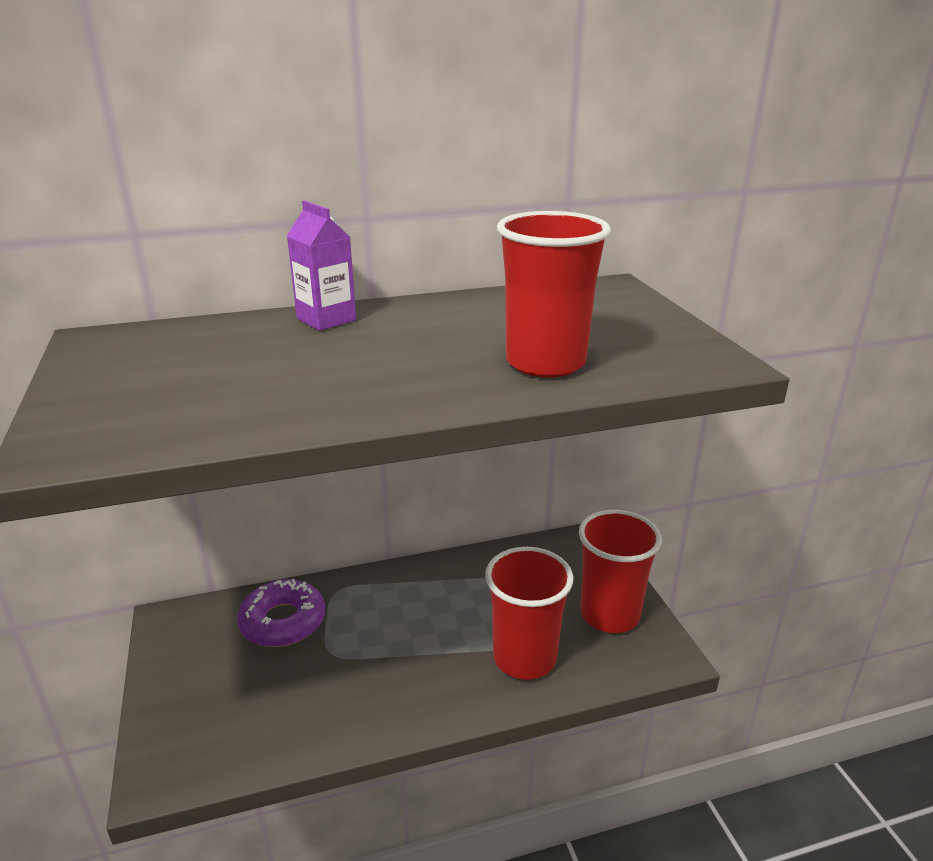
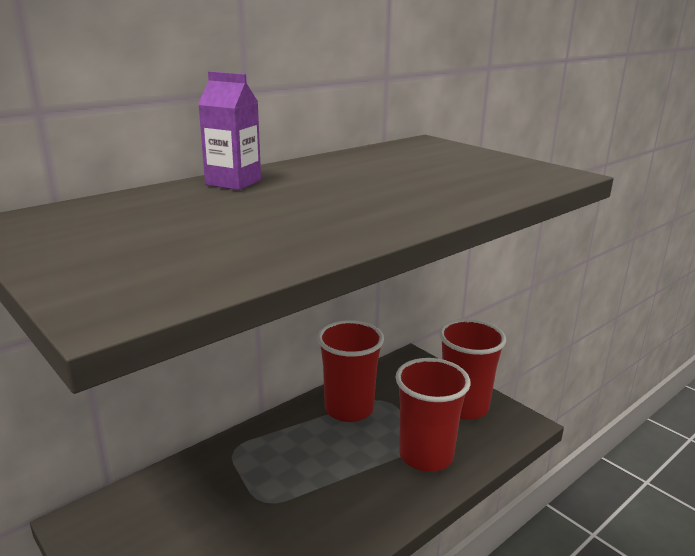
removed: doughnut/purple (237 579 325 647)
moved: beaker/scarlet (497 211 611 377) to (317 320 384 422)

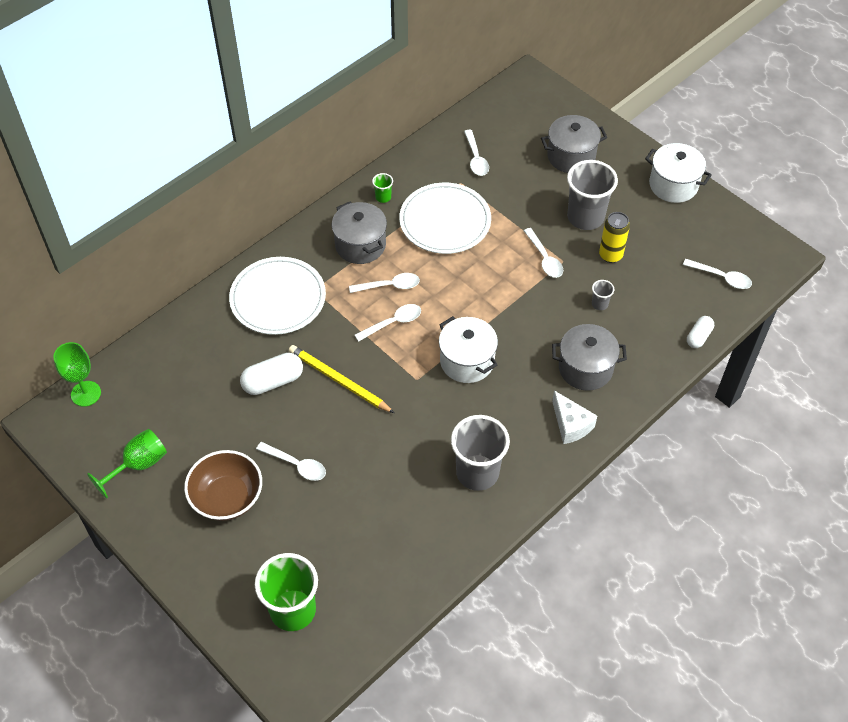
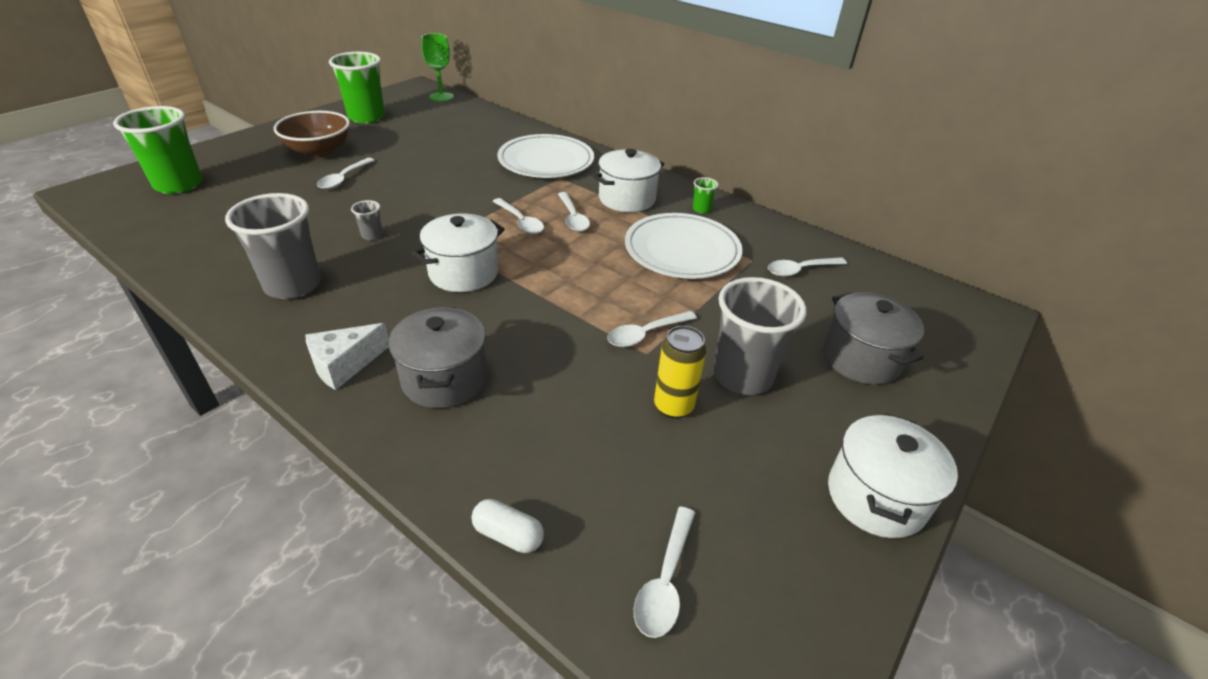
removed: pill shape/white (240 353 303 395); pencil/golden (289 345 394 413)
moved: beaker/grey (592 280 614 310) to (351 200 383 240)
replaced: wine glass/emerald (87 429 167 498) to beaker/emerald (329 52 385 124)
recoloured: cooking pot/grey (332 202 387 264) to cooking pot/white (593 149 664 212)

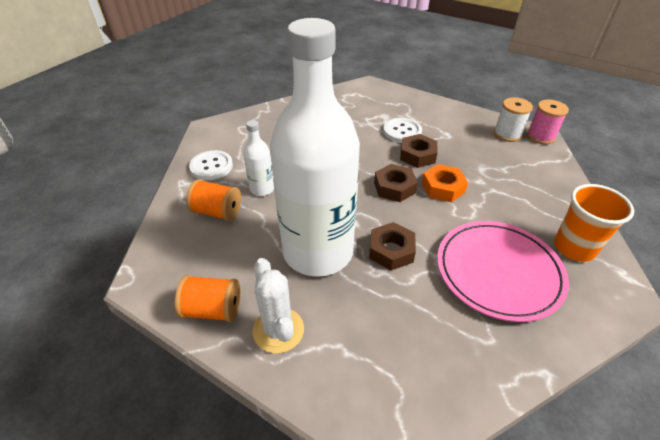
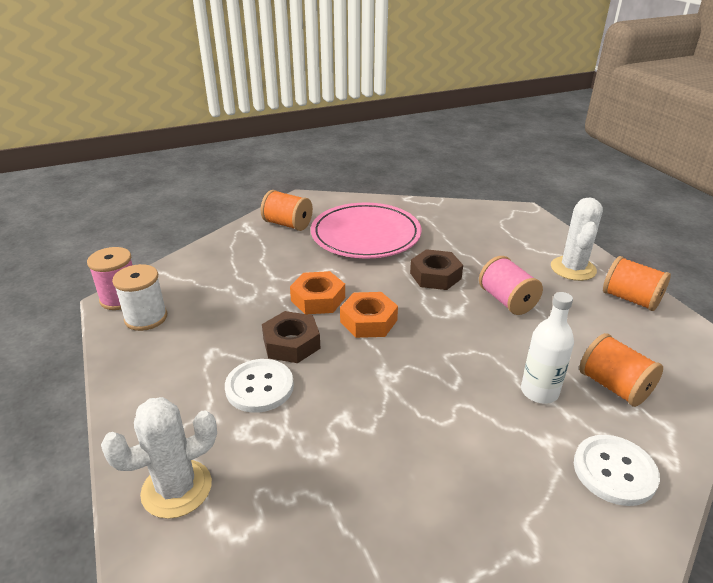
added: cactus/white (101 397 217 519)
replaced: drink bottle/white (270 18 360 277) to spool/rosy (479 256 543 315); beaker/bright orange (554 184 634 262) to spool/bright orange (260 190 313 231)
recoloured: hex nut/brown (374 164 418 202) to hex nut/bright orange (340 292 398 338)

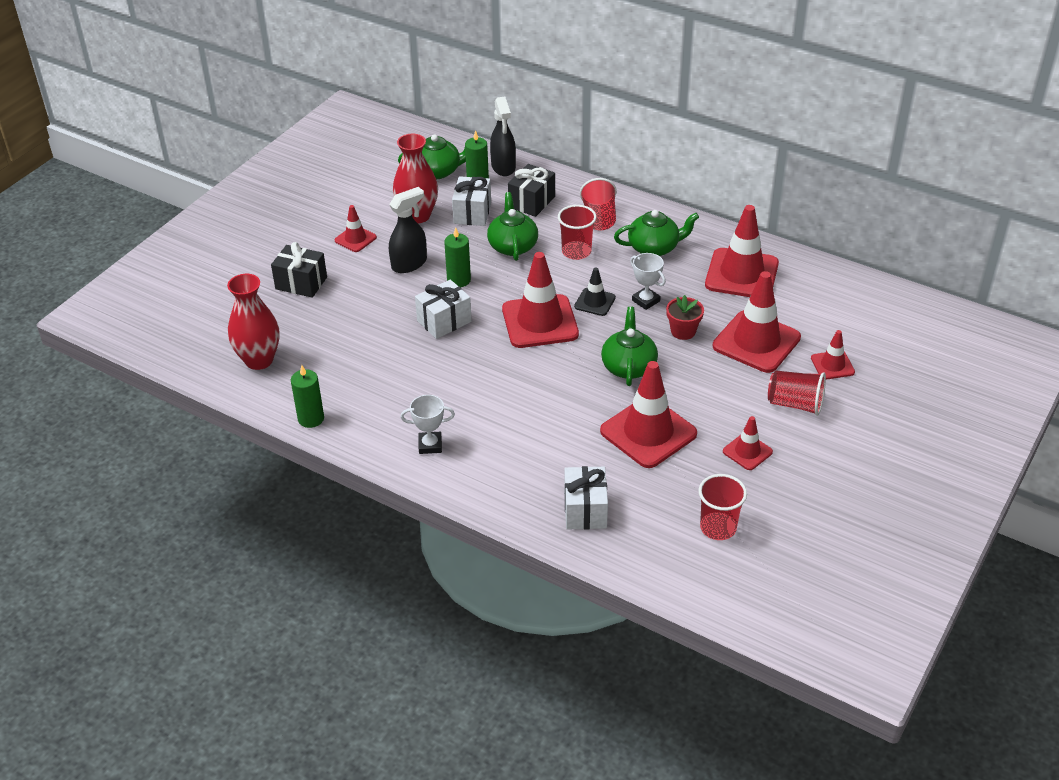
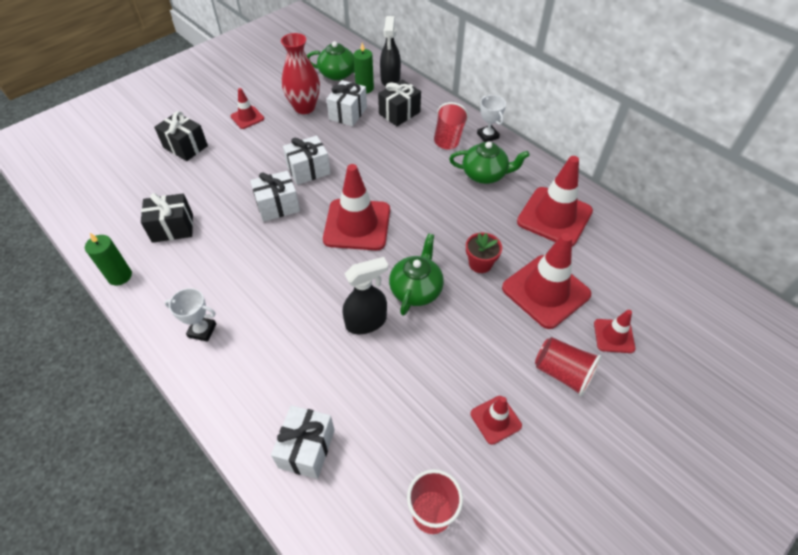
removed: vase/scarlet (227 274 280 370); china teapot/emerald (487 192 538 261); beaker/scarlet (558 205 597 260); safety cone/jet-black (574 267 616 316); safety cone/scarlet (600 361 697 468)
added: present/jet-black (141 193 193 243)
moved: spray bottle/jet-black (389 187 427 273) to (342 257 388 334); prize cup/white (630 253 666 310) to (477 95 506 142)
replaced: wax candle/emerald (444 227 471 287) to present/white (283 135 331 185)

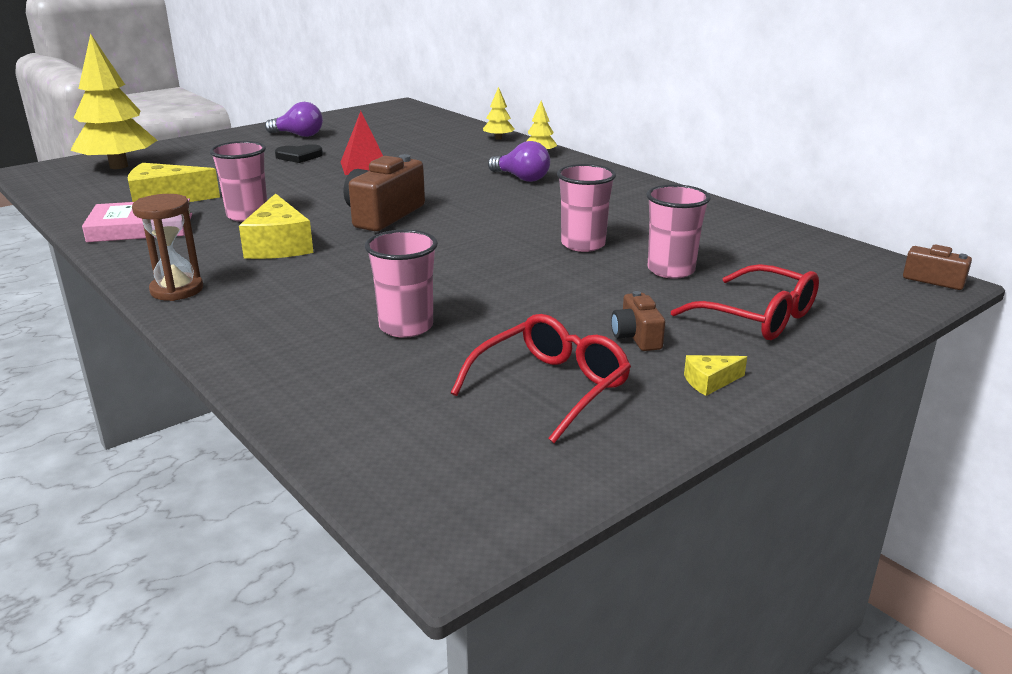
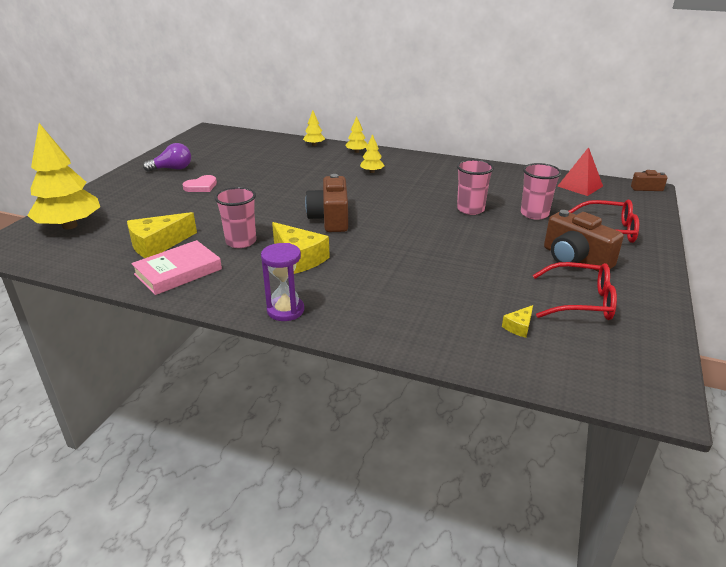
removed: beaker/rosy (365 230 438 338)
moved: pyramid/scarlet (341 111 383 175) to (558 147 603 196); piece of cheese/golden (684 355 747 396) to (502 305 533 338)
replaced: bulb/purple (488 141 550 182) to fir tree/golden (360 134 384 173)
recoloured: sand timer/brown (132 194 203 301) to sand timer/purple (261 243 304 321); love heart/jet-black (275 144 323 163) to love heart/rosy (183 175 217 192)
turned: glasses/scarlet (451 314 631 443) = (533 262 617 320) 90 degrees clockwise
resized: camera/brown (611 291 665 351) = (544 210 624 272) x1.89

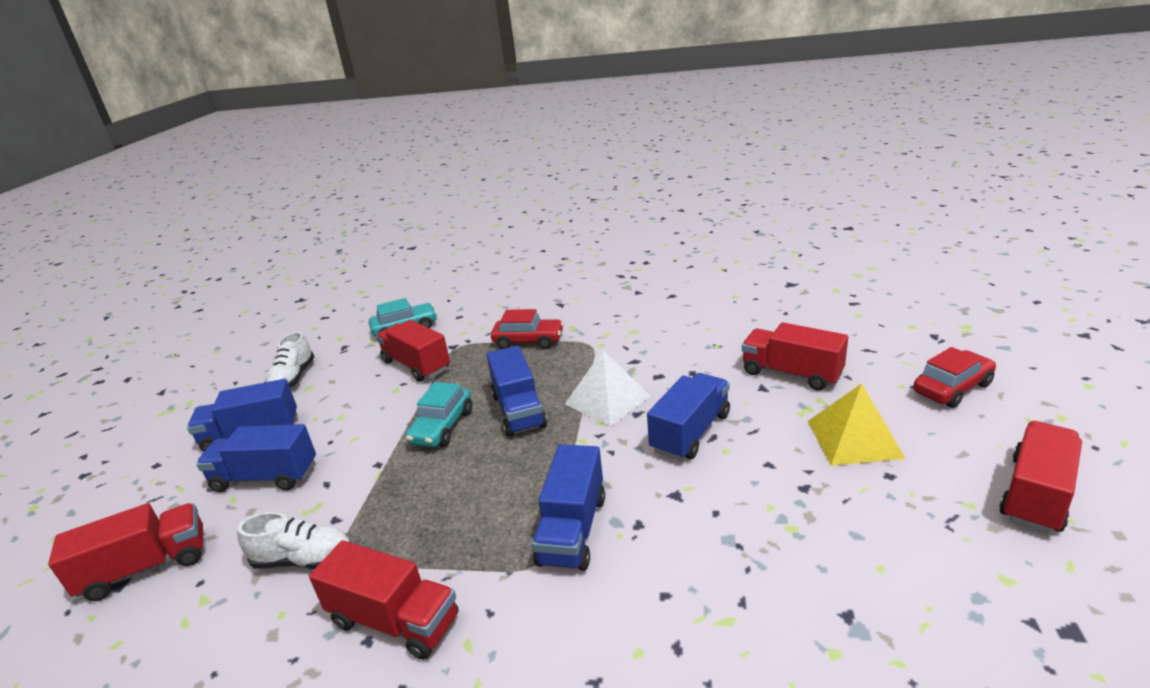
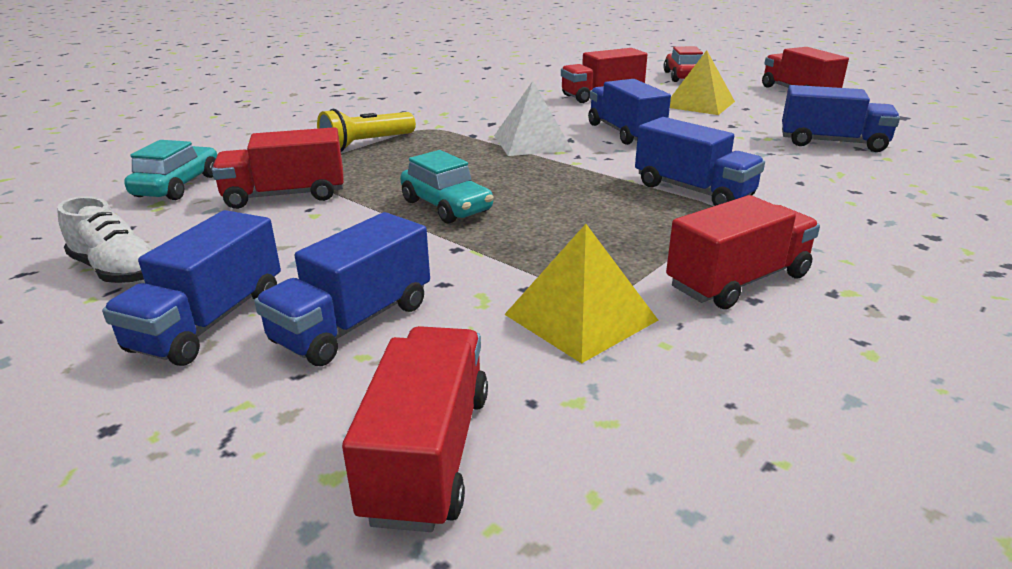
moved: toy truck/blue (486 346 547 437) to (782 85 900 152)
replaced: sneaker/white (237 512 351 569) to pyramid/golden (504 224 658 363); toy car/scarlet (491 309 564 349) to flashlight/golden (317 109 416 152)

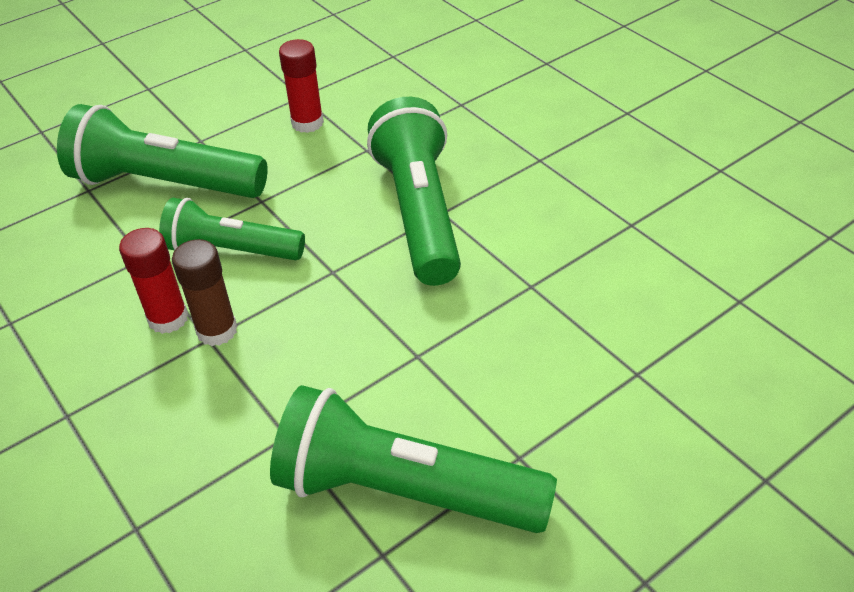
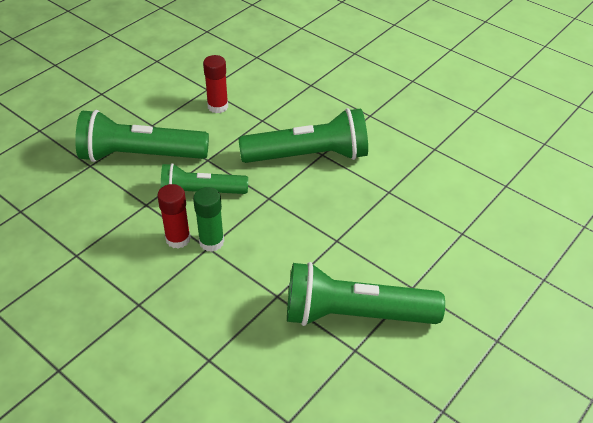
recoloured: glue/brown (172 239 237 346) to glue/emerald (193 187 224 252)
turned: flashlight/emerald (367 97 461 286) = (238 108 368 163) 105 degrees clockwise

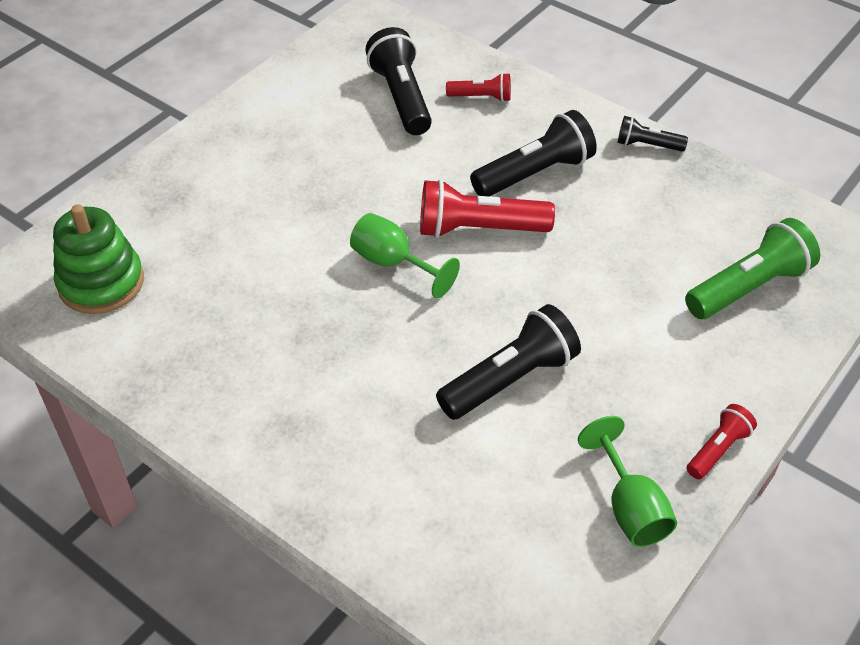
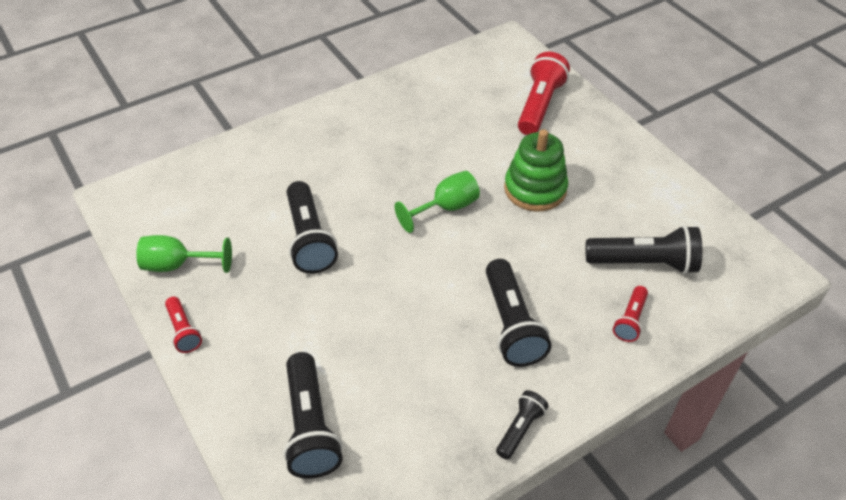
moved: stacking rings/emerald (53 205 144 314) to (504 129 568 212); flashlight/scarlet (420 179 555 238) to (518 52 570 135)
recoloured: flashlight/emerald (685 218 820 319) to flashlight/jet-black (283 352 343 479)

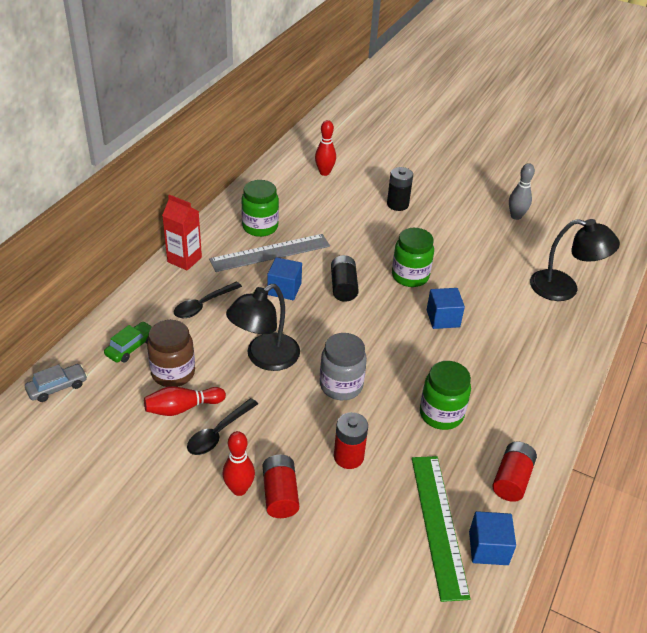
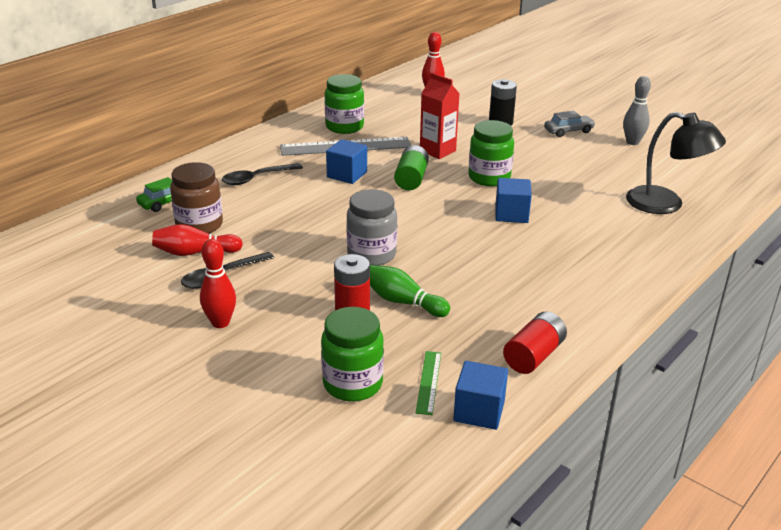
removed: desk lamp/jet-black (226 284 300 371); power cell/scarlet (263 455 299 518)
added: tenpin/emerald (370 265 450 317)
moved: toy car/grey (25 364 87 402) to (544 111 596 137); juice carton/scarlet (162 195 202 271) to (420 73 460 159); preserve jar/emerald (420 361 471 430) to (321 307 384 401)
recoloured: power cell/jet-black (331 255 359 302) to power cell/emerald (394 145 429 190)
resized: measuring stick/emerald (412 456 471 602) = (416 351 441 415) x0.49

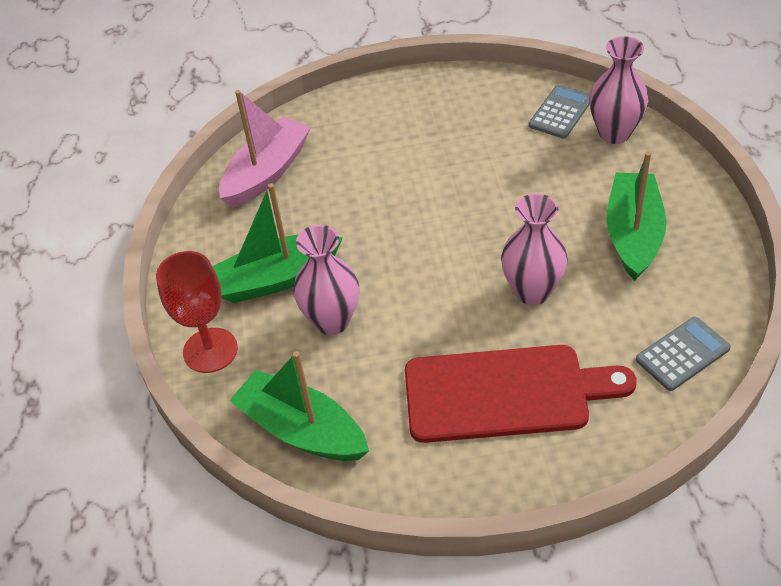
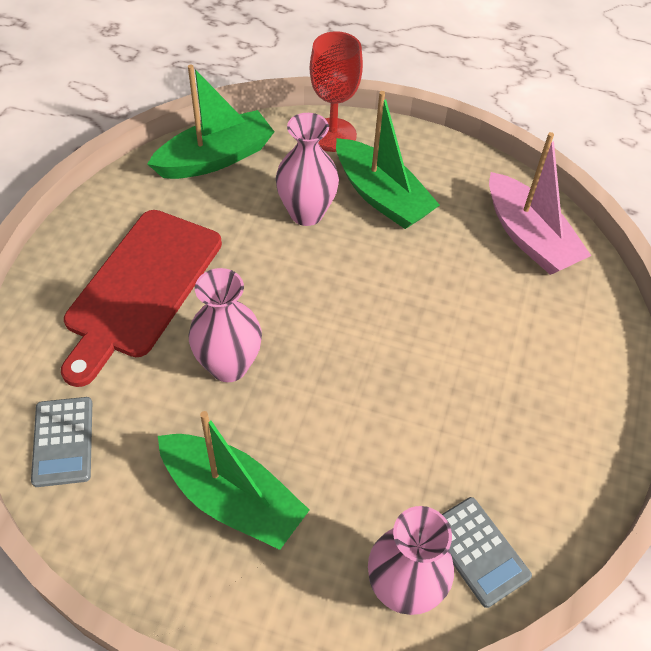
turned: boat/emerald (212 183 343 303) = (336 91 440 229) 135 degrees clockwise

